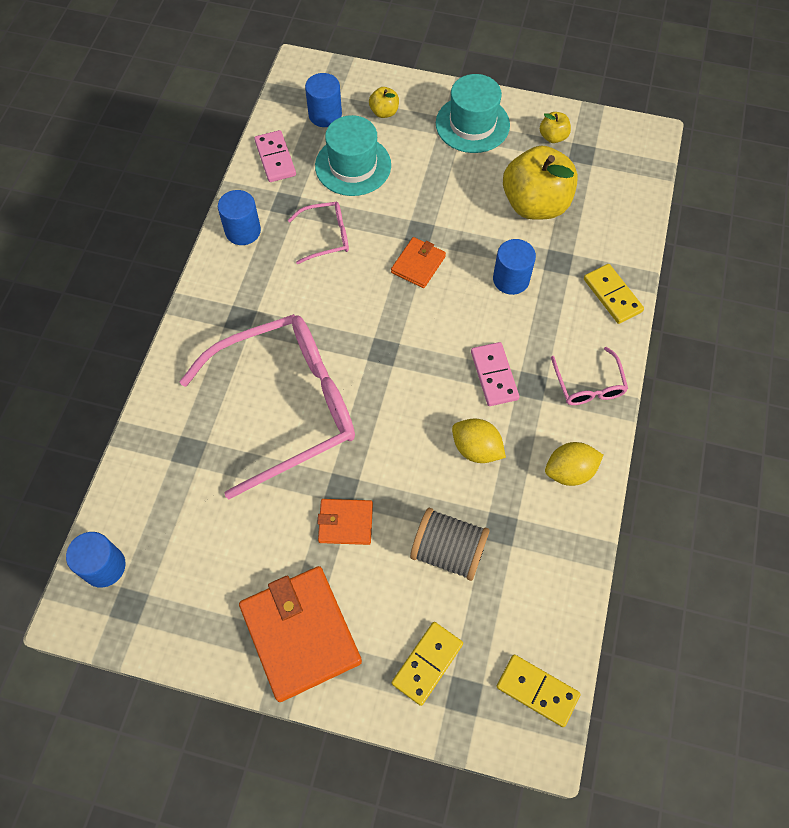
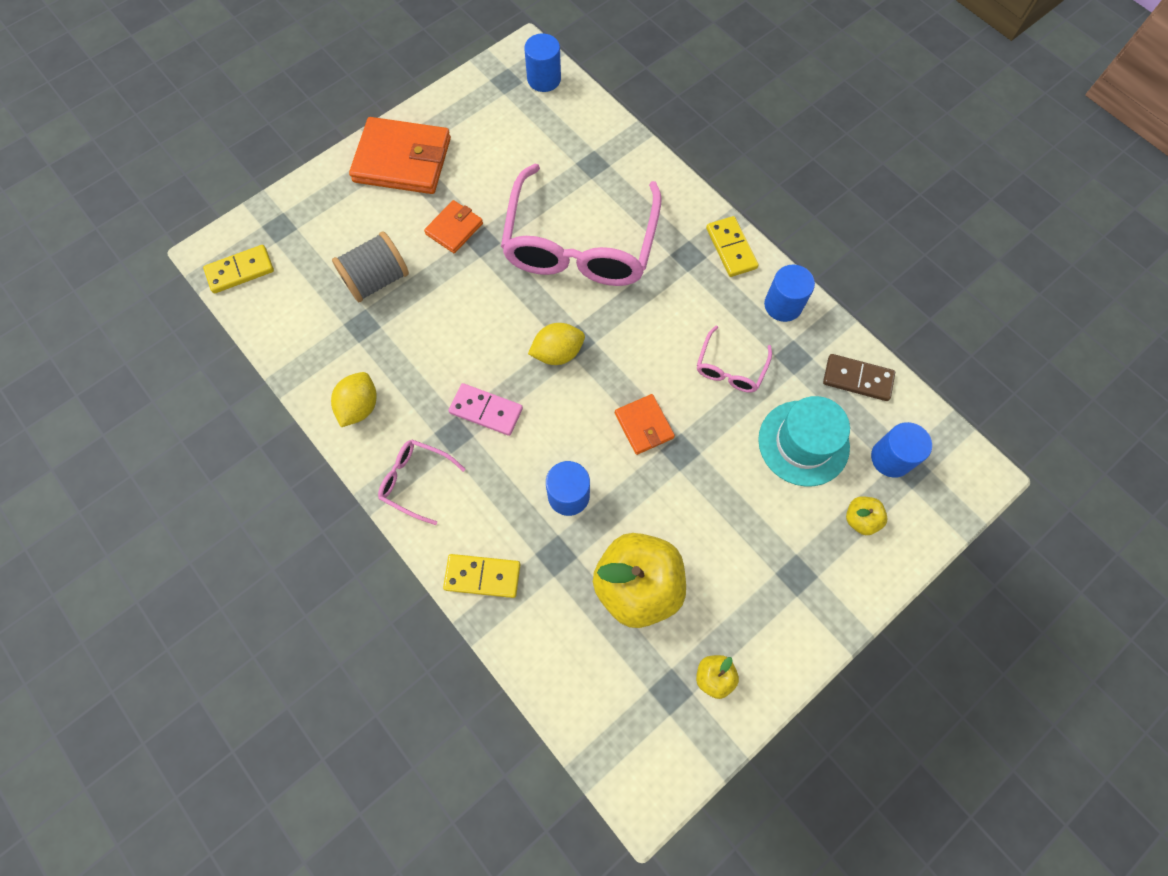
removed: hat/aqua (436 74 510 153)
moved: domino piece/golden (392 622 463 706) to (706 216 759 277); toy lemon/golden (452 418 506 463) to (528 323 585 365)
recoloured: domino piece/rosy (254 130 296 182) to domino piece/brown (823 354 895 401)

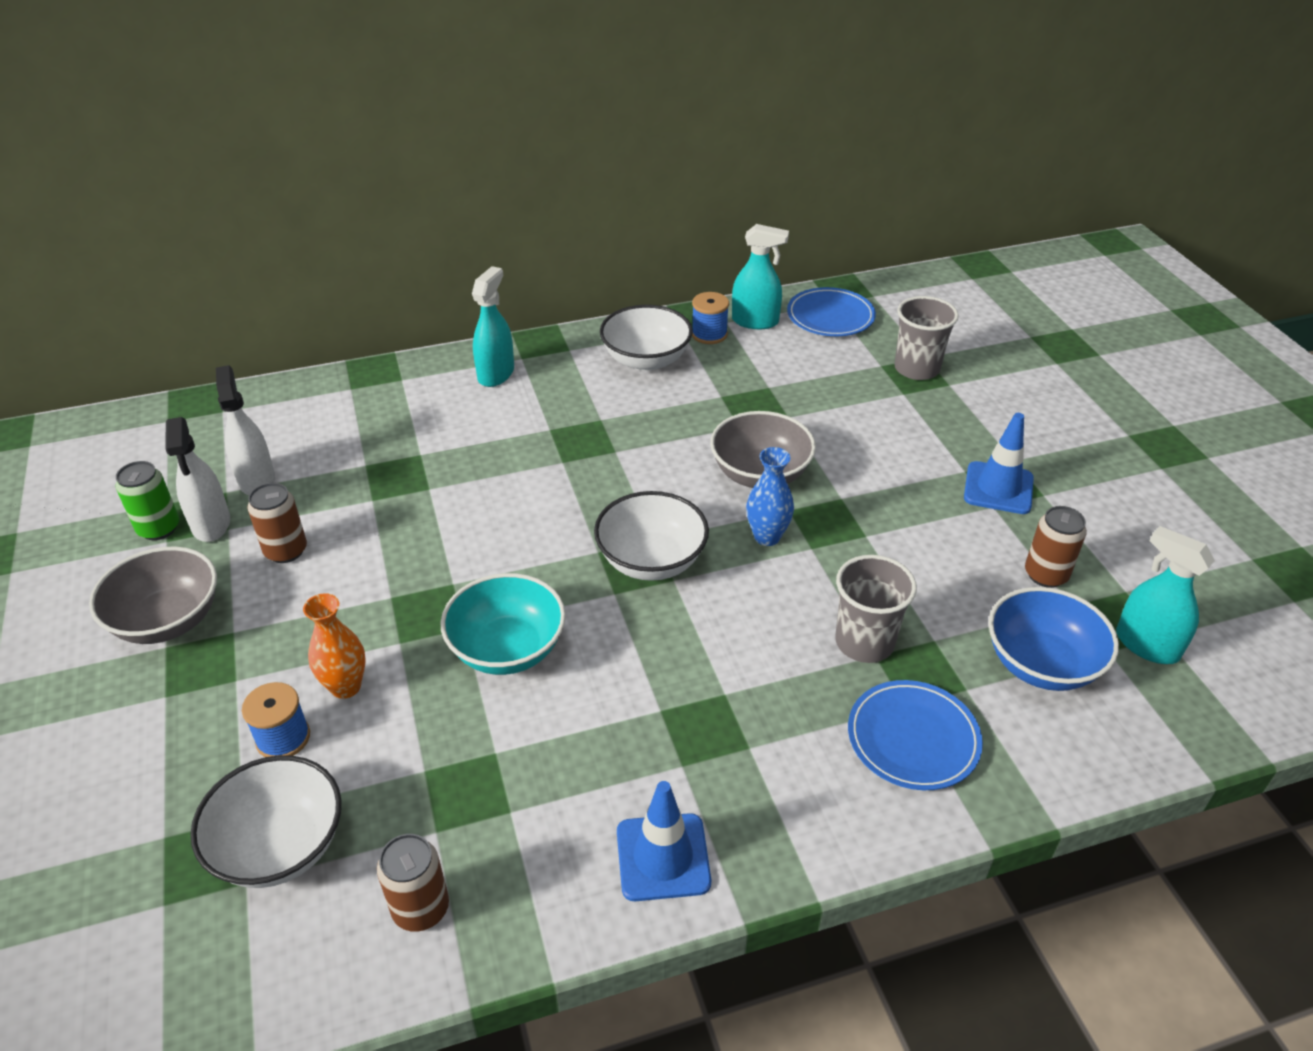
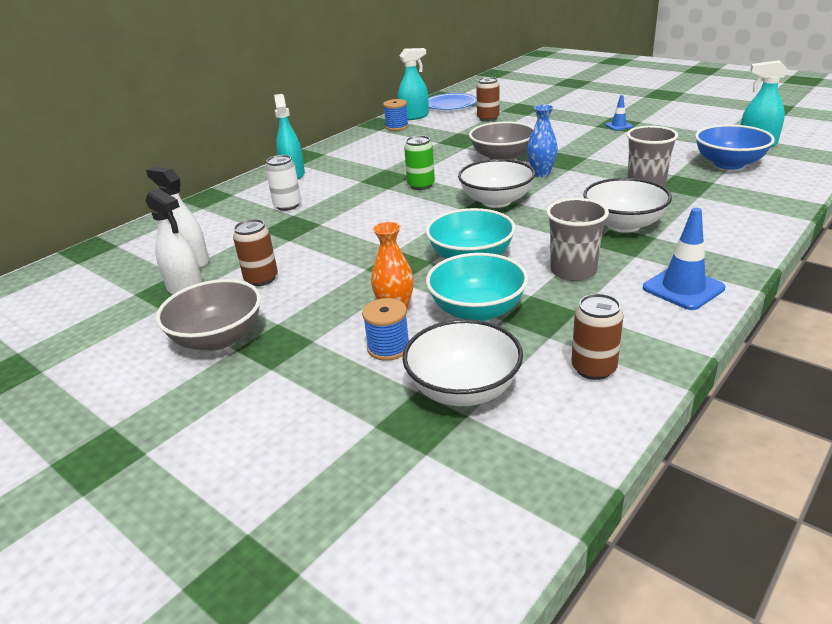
removed: flat dish/blue (848 680 983 790)
added: can/white (265 155 301 211); bowl/aqua (426 253 528 321)
moved: can/emerald (116 461 179 540) to (404 136 435 190); bowl/white (600 305 693 371) to (583 178 672 233); beaker/grey (894 296 959 380) to (546 198 609 281); can/brown (1025 506 1087 588) to (476 77 500 122)
resized: safety cone/blue (964 413 1034 514) = (605 95 633 131) x0.57

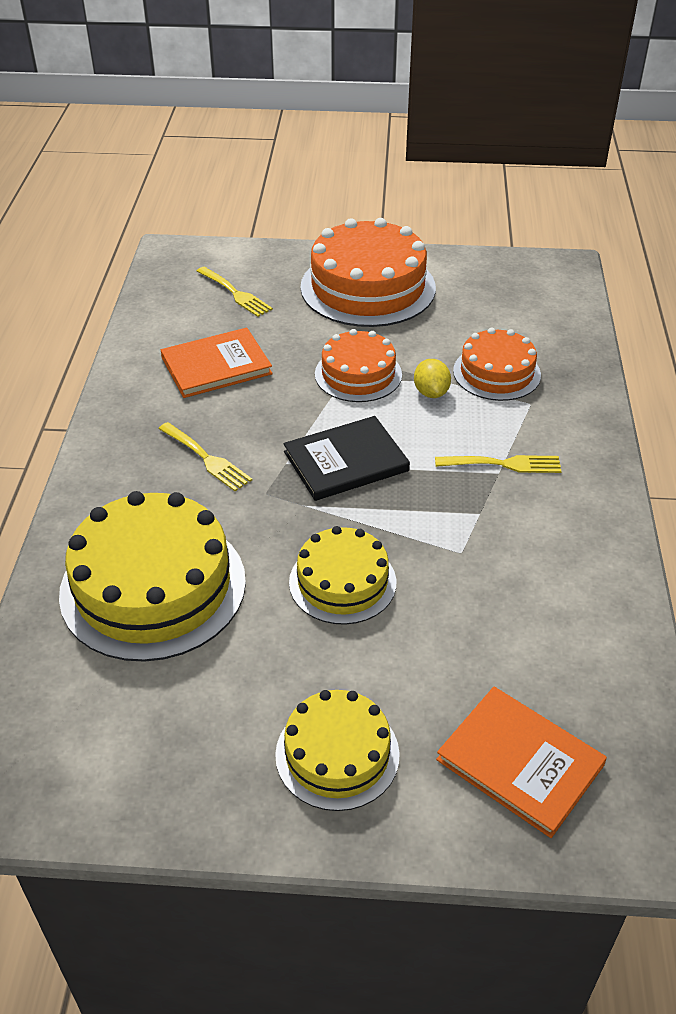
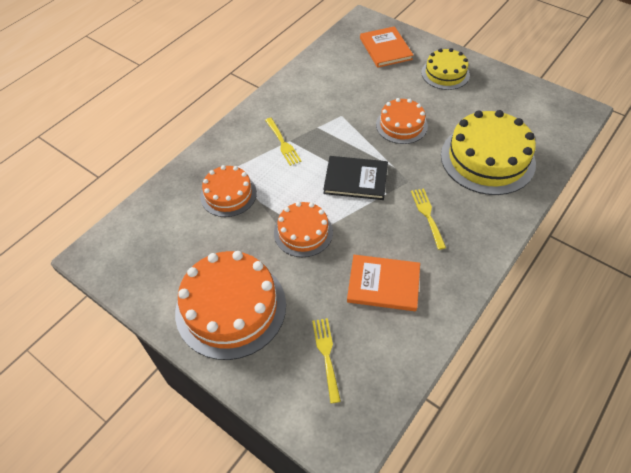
removed: toy lemon/golden (414 359 451 398)
recoloured: gateau/golden (289 526 396 625) to gateau/bright orange (376 98 428 144)
turned: dinner fork/golden (435 455 562 473) = (265 118 302 166) 150 degrees counterclockwise

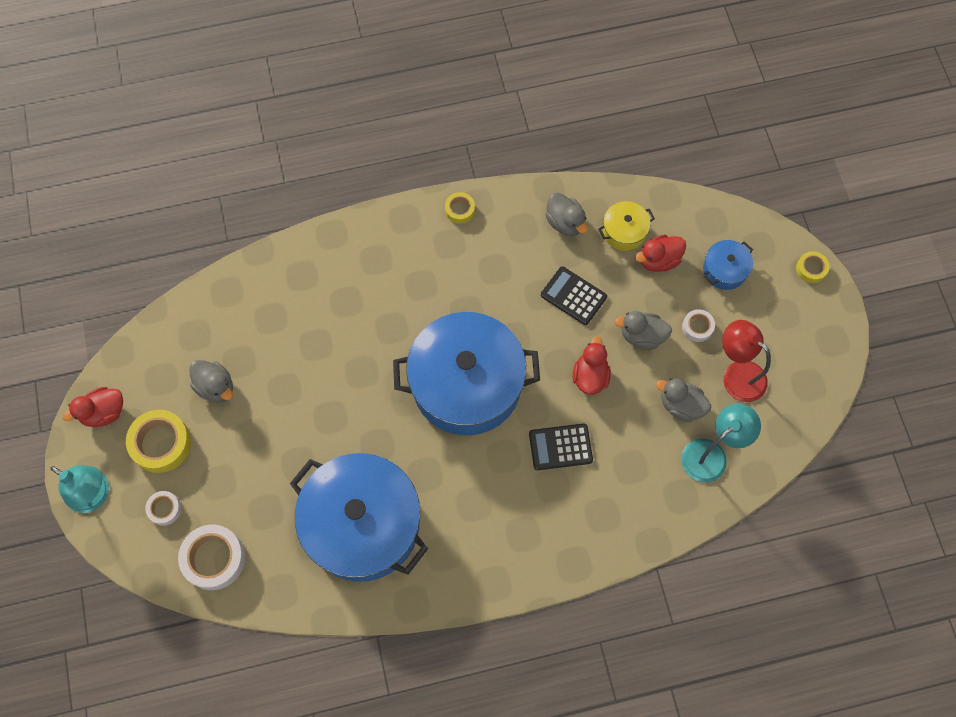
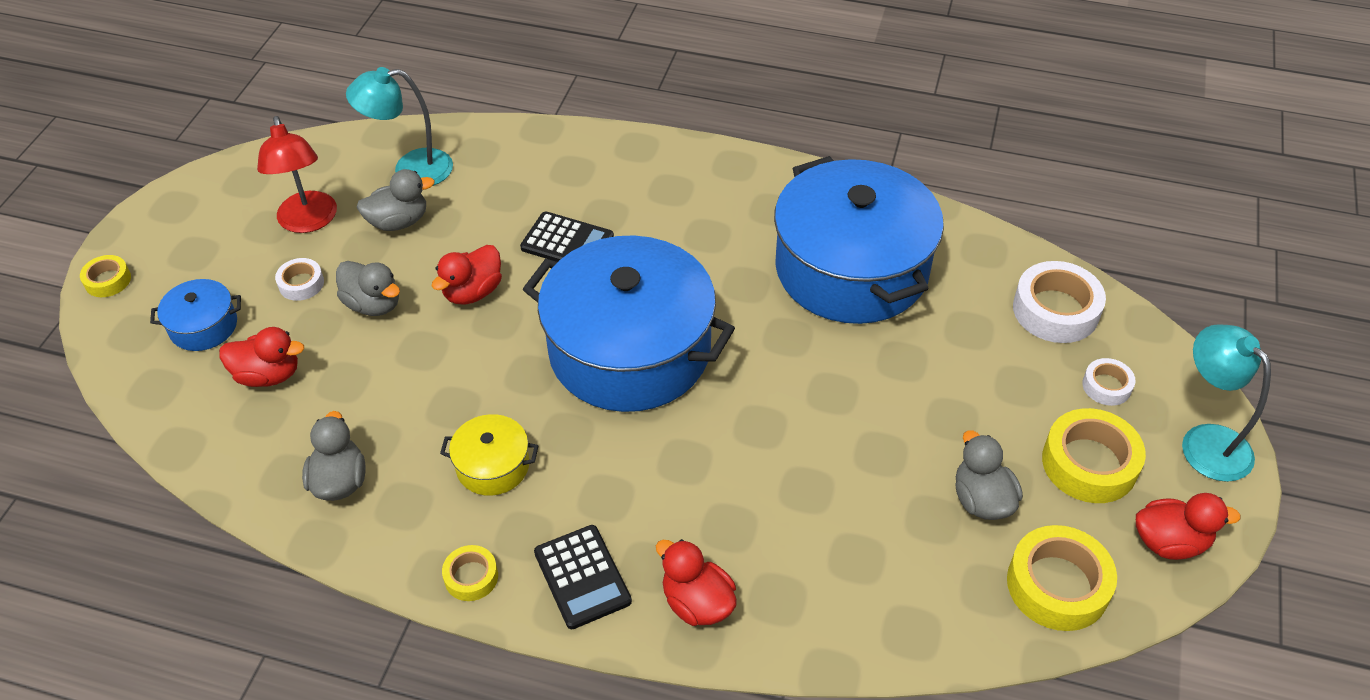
added: duck/scarlet (656 539 737 626); tape/golden (1007 525 1117 631)
moved: adding machine/jet-black (541 266 607 325) to (534 525 632 629); cooking pot/golden (598 201 655 251) to (440 414 539 496)
turned: duck/grey (656 378 711 422) = (356 169 435 231) 75 degrees counterclockwise

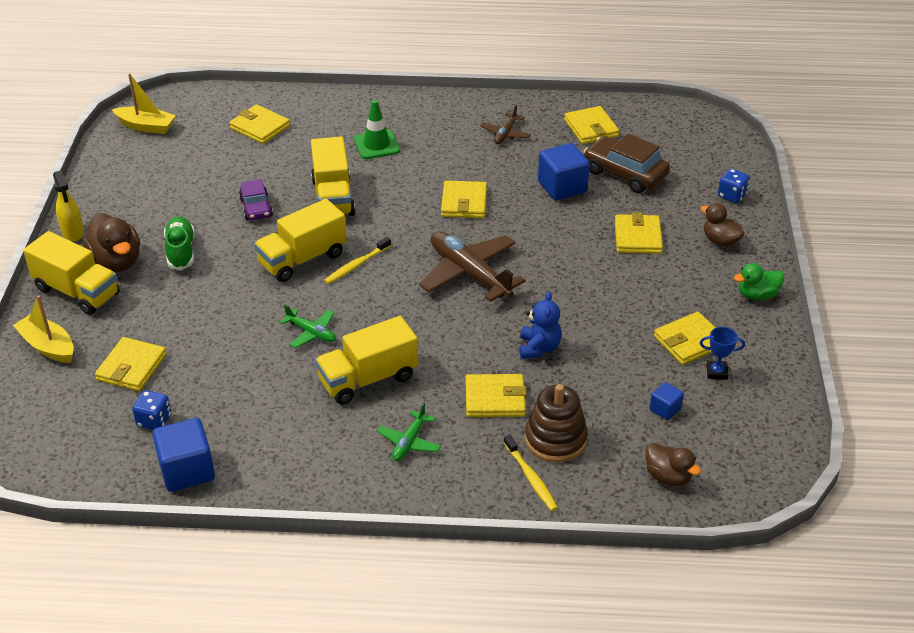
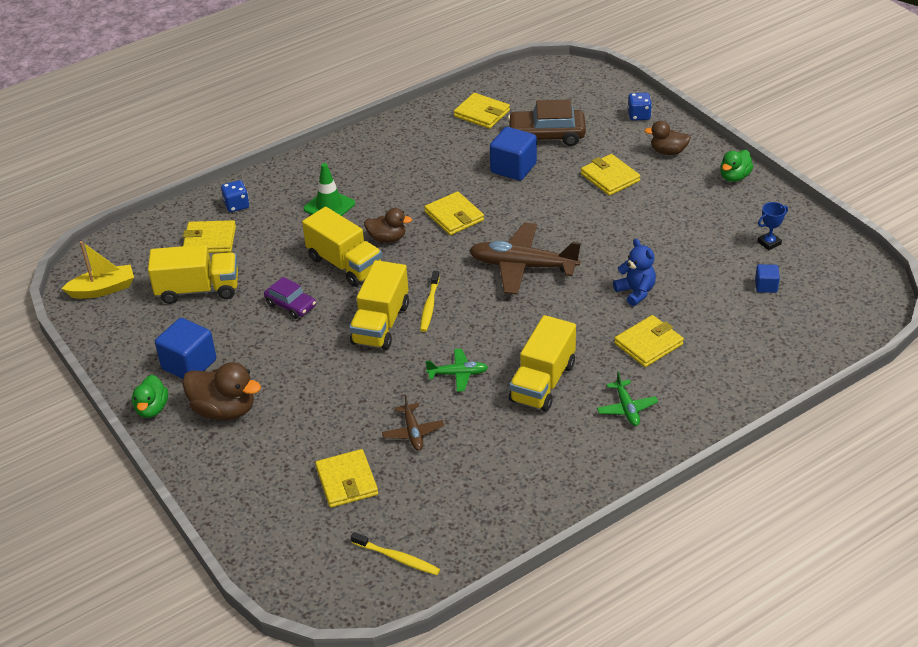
removed: boat/golden (13 295 74 363); sneaker/emerald (164 216 195 270); stacking rings/brown (525 384 588 462); card wallet/golden (654 312 715 365)
moved: toy truck/golden (23 231 120 315) to (148 245 238 304); dice/blue (132 390 171 430) to (221 180 249 212); block/blue (152 418 215 492) to (155 318 216 379); plane/brown (480 105 531 144) to (382 395 444 451); dental brush/golden (504 434 558 511) to (351 532 440 575); duck/brown (646 443 701 486) to (364 208 412 243)
replaced: spray bottle/golden (53 170 84 242) to duck/emerald (132 375 168 418)

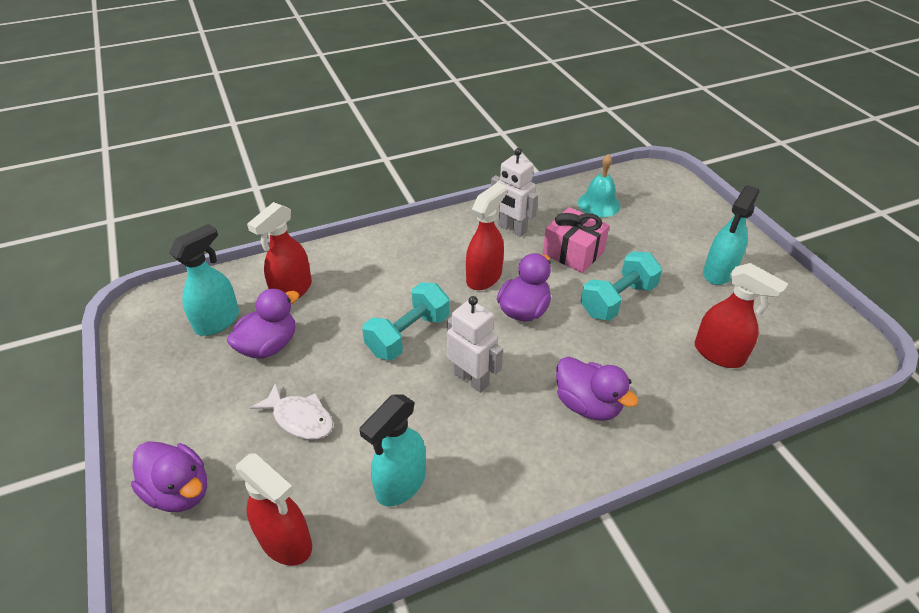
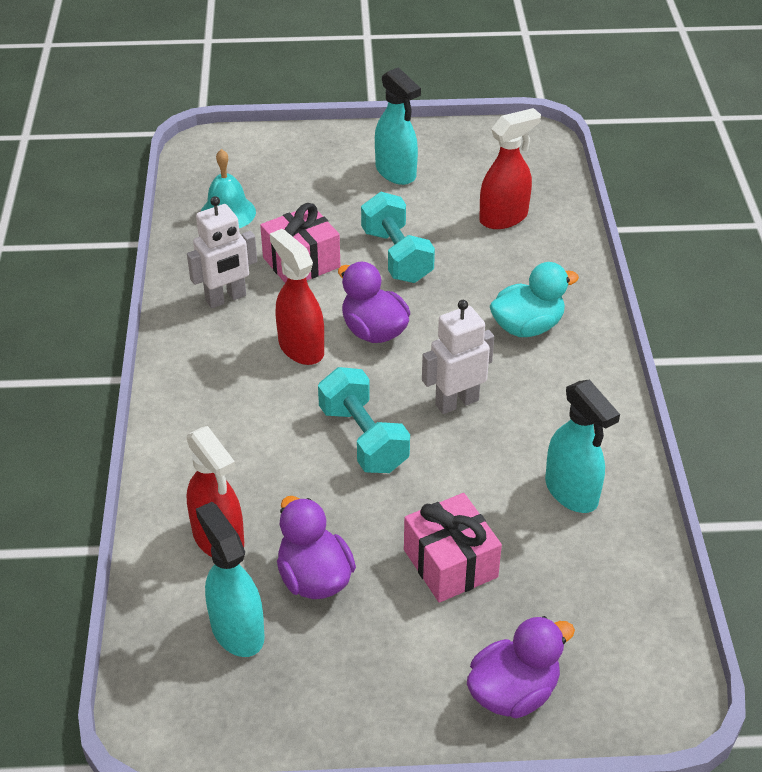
removed: spray bottle/scarlet (236 453 312 566)
replaced: toy fish/white (250 383 333 440) to present/rosy (404 493 502 603)
recoloured: duck/purple (556 357 639 421) to duck/aqua (490 262 579 337)

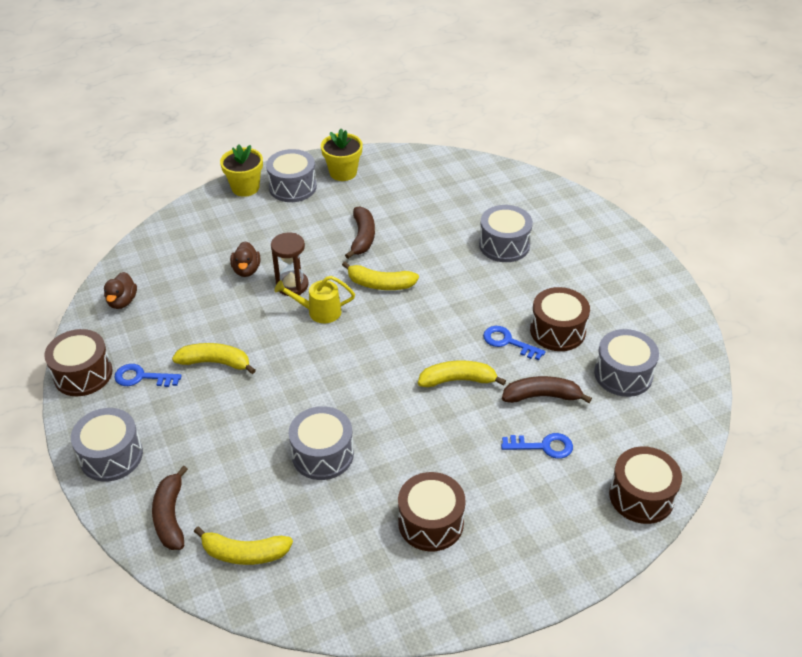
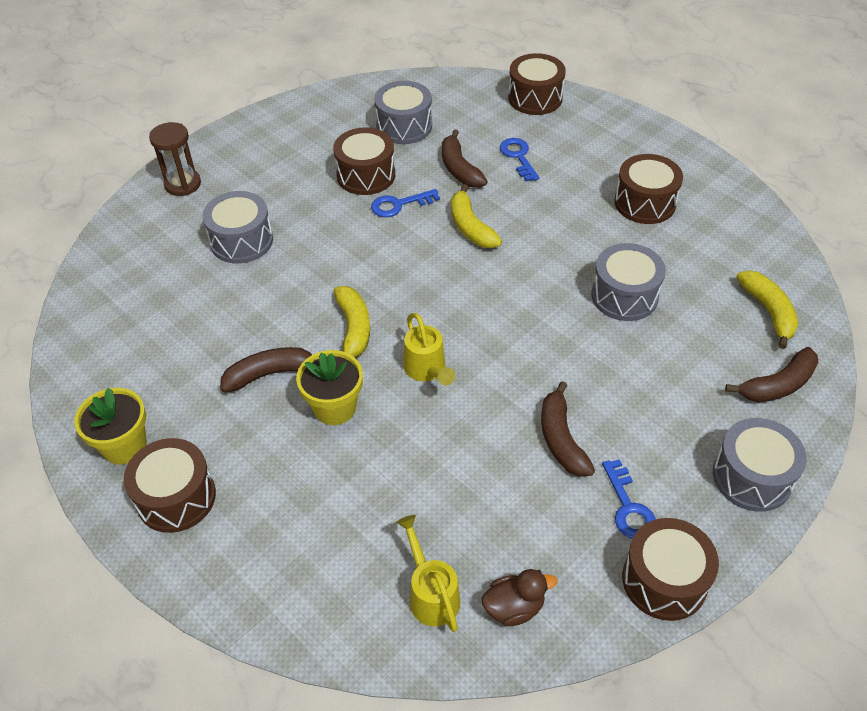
removed: duck/brown (230 241 260 277)
added: watering pot/golden (396 515 461 632)
moved: potted plant/golden (220 144 263 197) to (296 350 363 425); sand timer/brown (271 233 309 296) to (149 122 201 196)
recoloured: toy banana/golden (172 343 256 374) to toy banana/brown (541 381 595 477); toy drum/grey (266 149 317 202) to toy drum/brown (124 438 216 533)
turned: door key/blue (483 326 546 360) = (371 189 440 217) 60 degrees clockwise

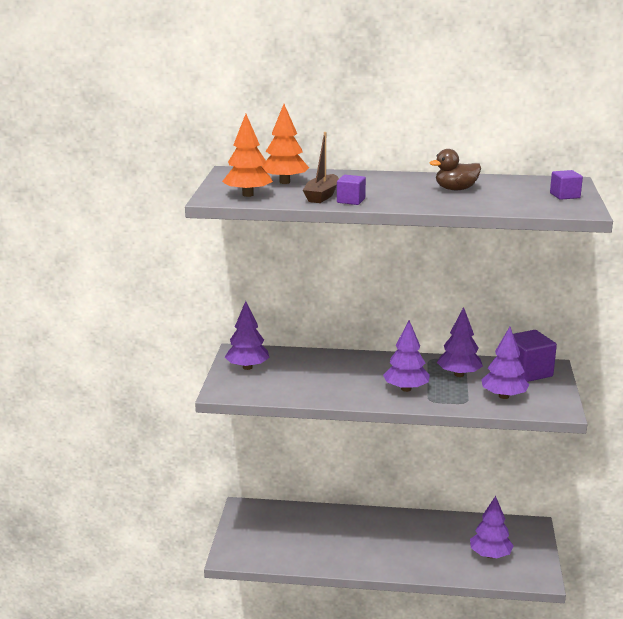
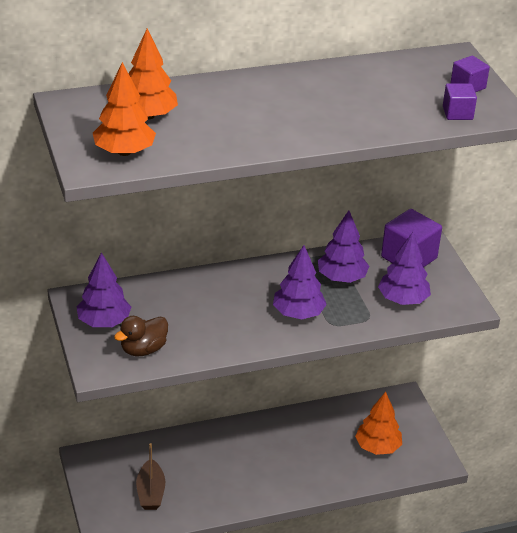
moved: boat/brown (303 132 339 203) to (136 443 165 510); block/purple (337 175 366 205) to (443 83 477 120); duck/brown (429 149 481 190) to (114 316 168 356)
recoloured: fir tree/purple (470 496 514 558) to fir tree/bright orange (355 392 402 455)

